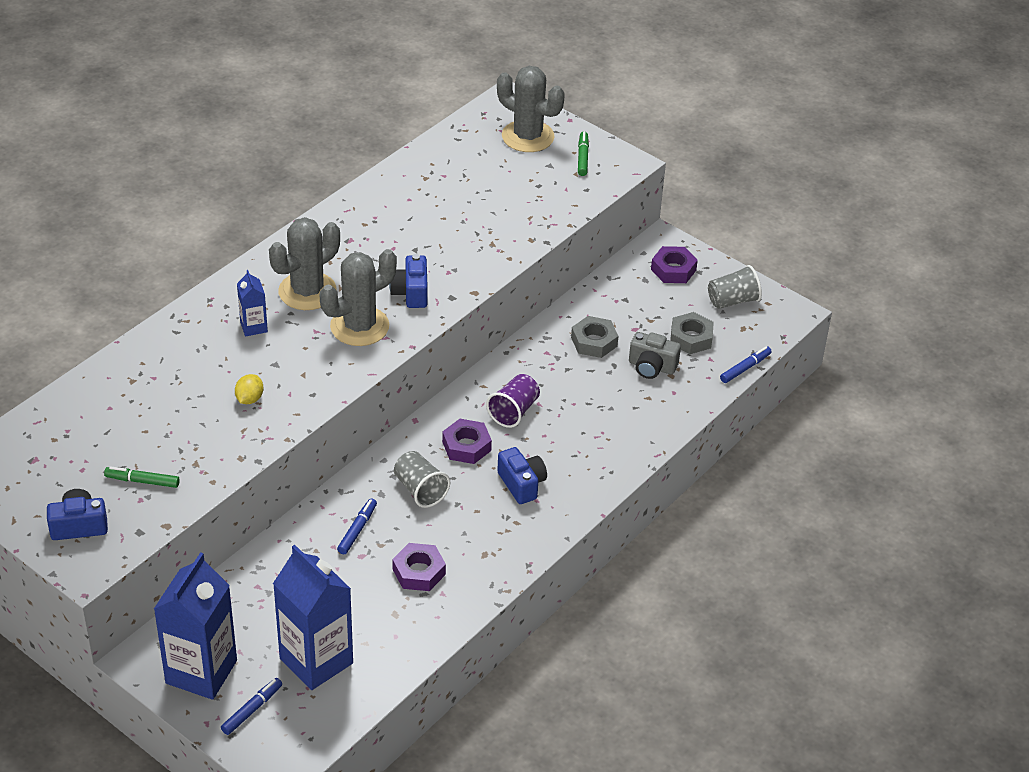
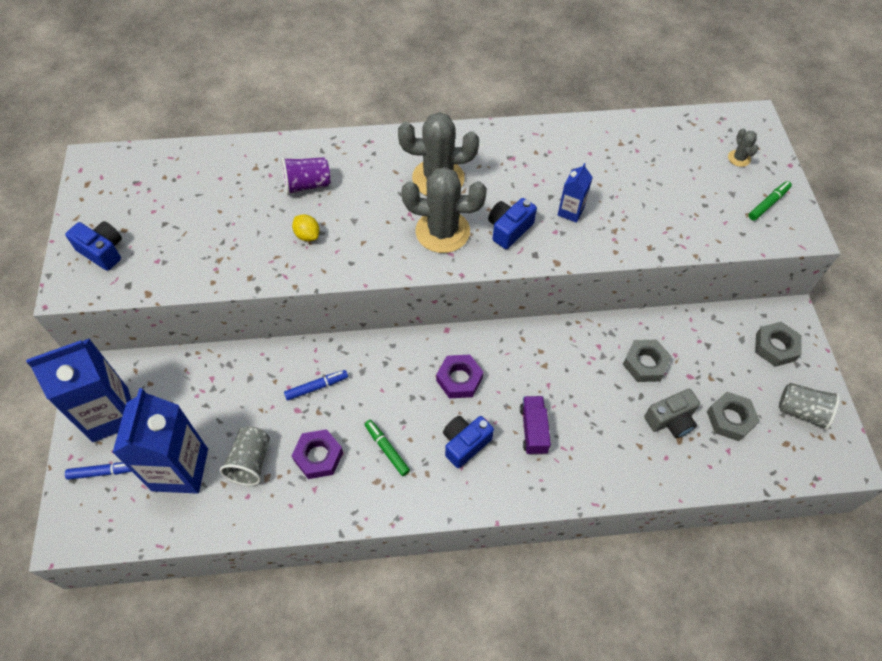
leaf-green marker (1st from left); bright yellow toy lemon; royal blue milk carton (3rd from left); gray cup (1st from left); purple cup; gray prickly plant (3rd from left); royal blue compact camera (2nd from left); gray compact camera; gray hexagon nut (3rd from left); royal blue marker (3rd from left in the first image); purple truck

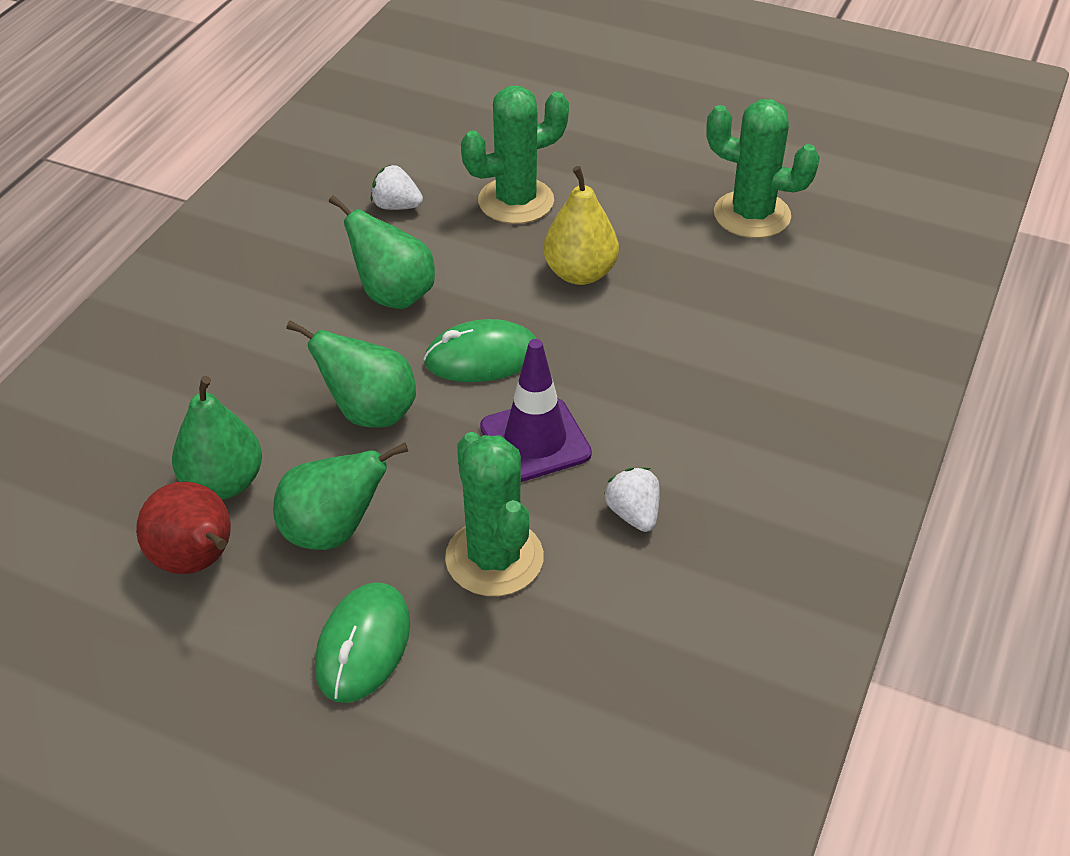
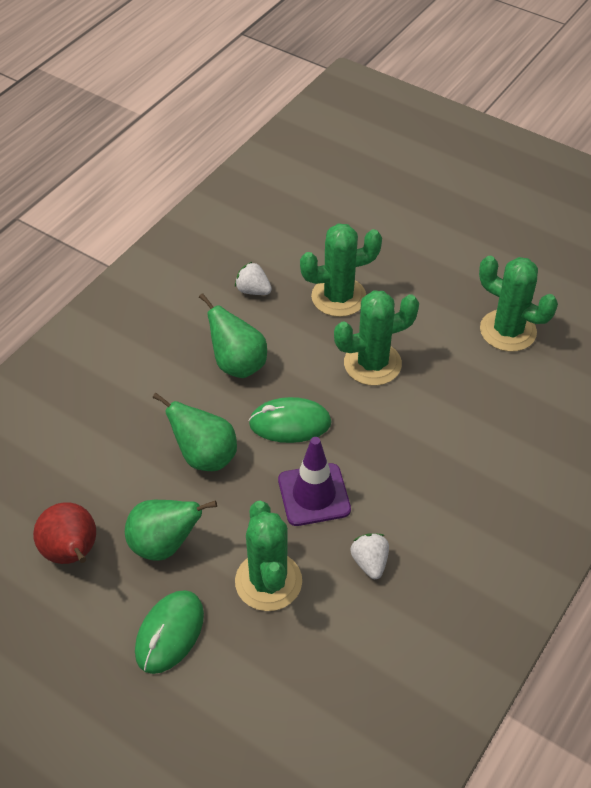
leaf-green toy pear (1st from left in the first image); leaf-green prickly plant (3rd from left)

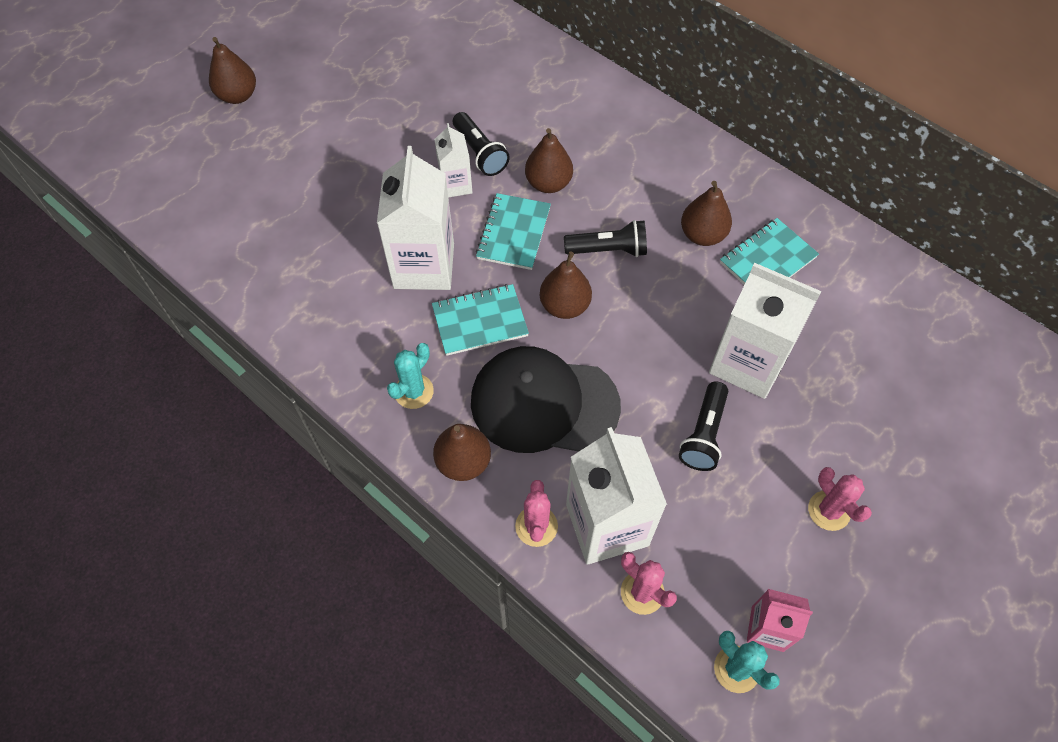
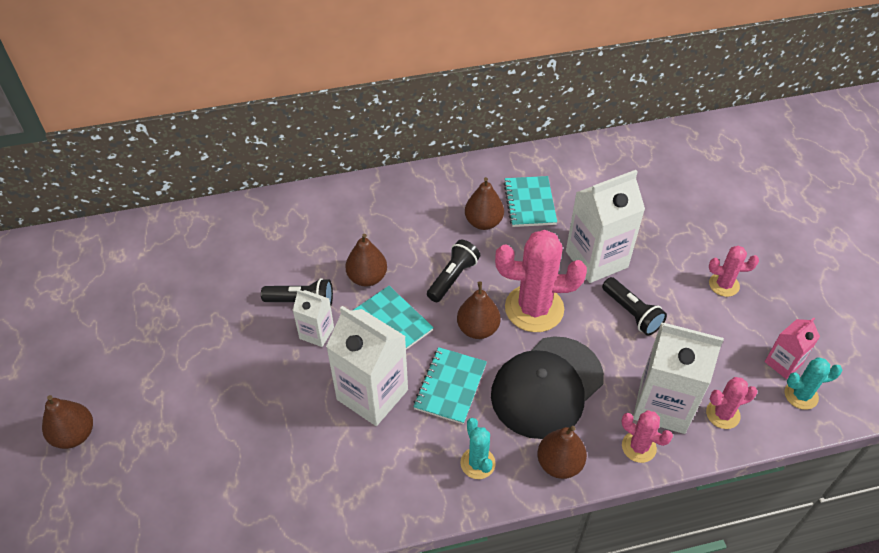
rosy prickly plant (1st from left)

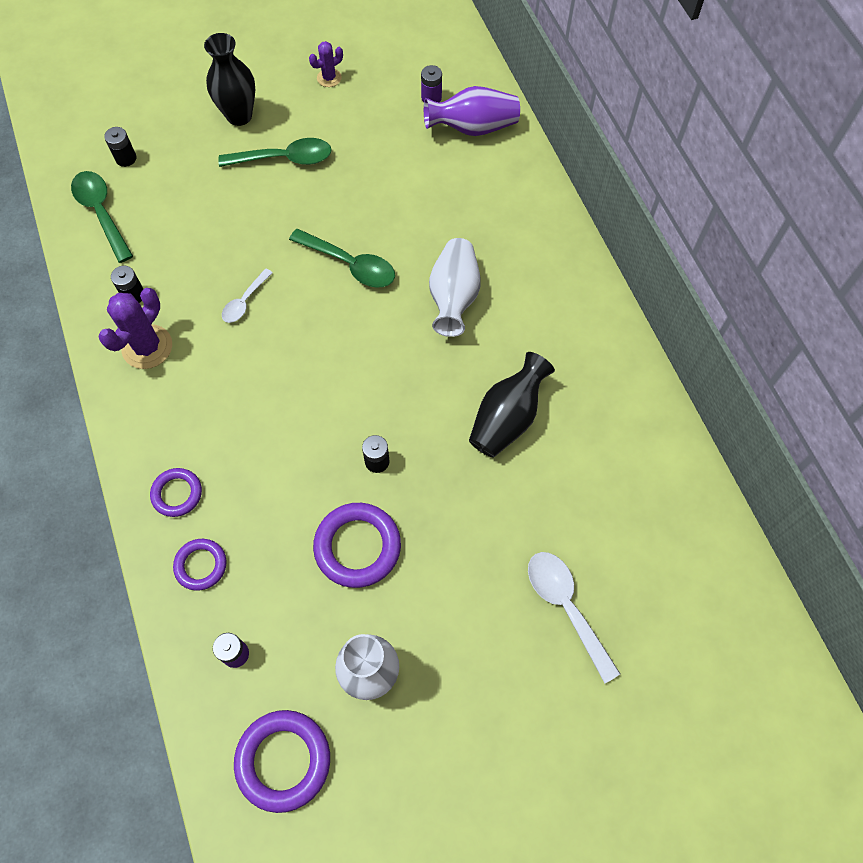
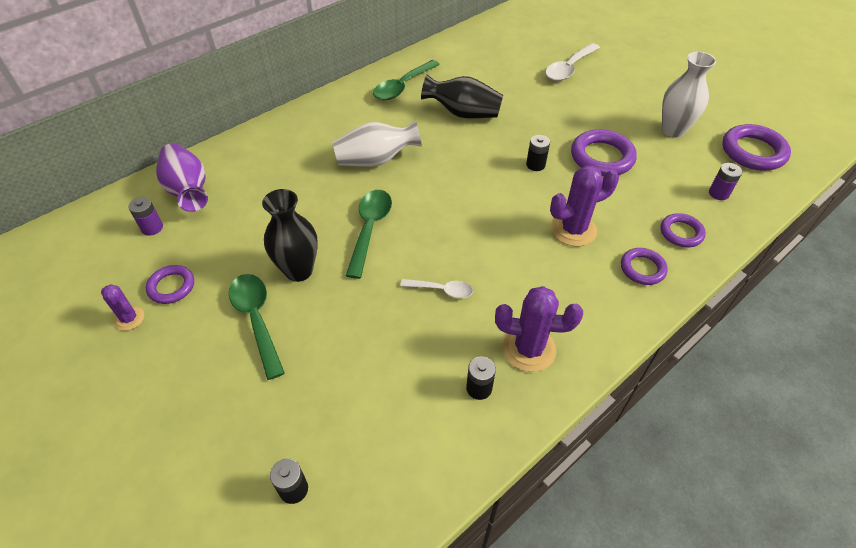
leaf-green tablespoon (3rd from left); jet-black flower vase (1st from left); purple ring (1st from left); purple prickly plant (3rd from left)

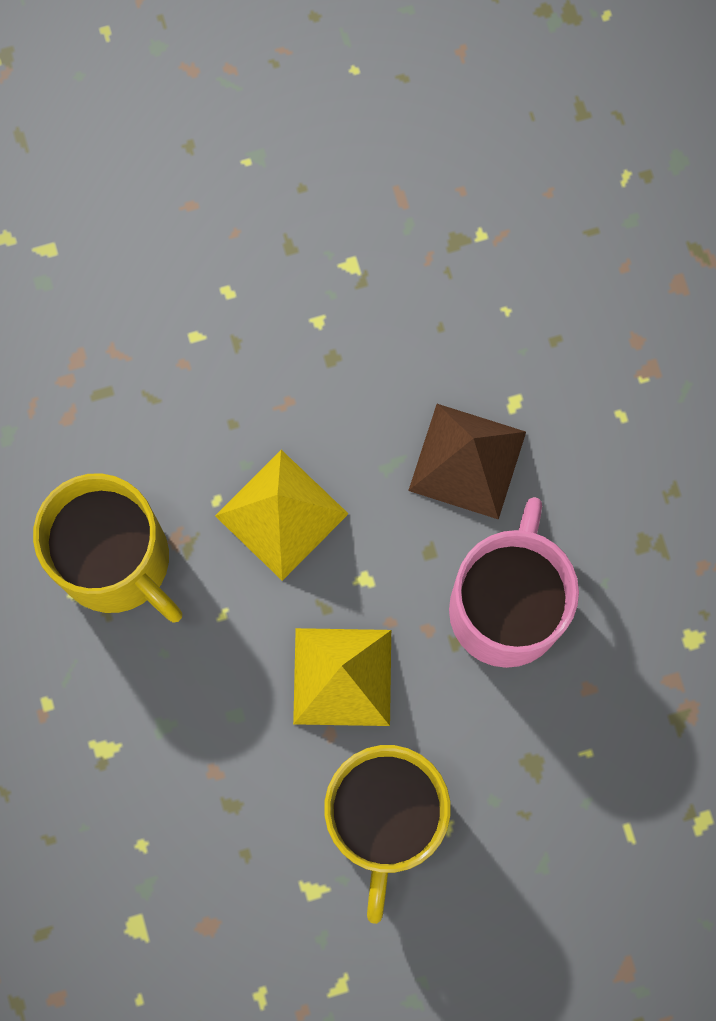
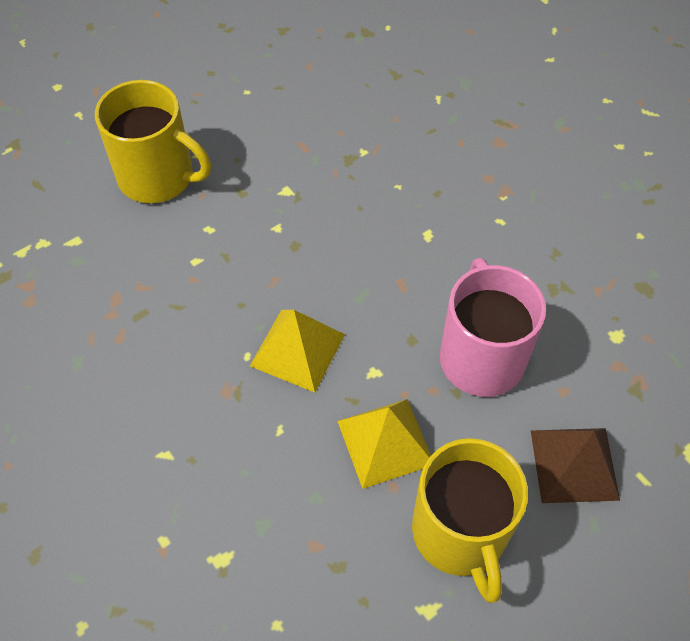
bright yellow mug (1st from left); russet pyramid

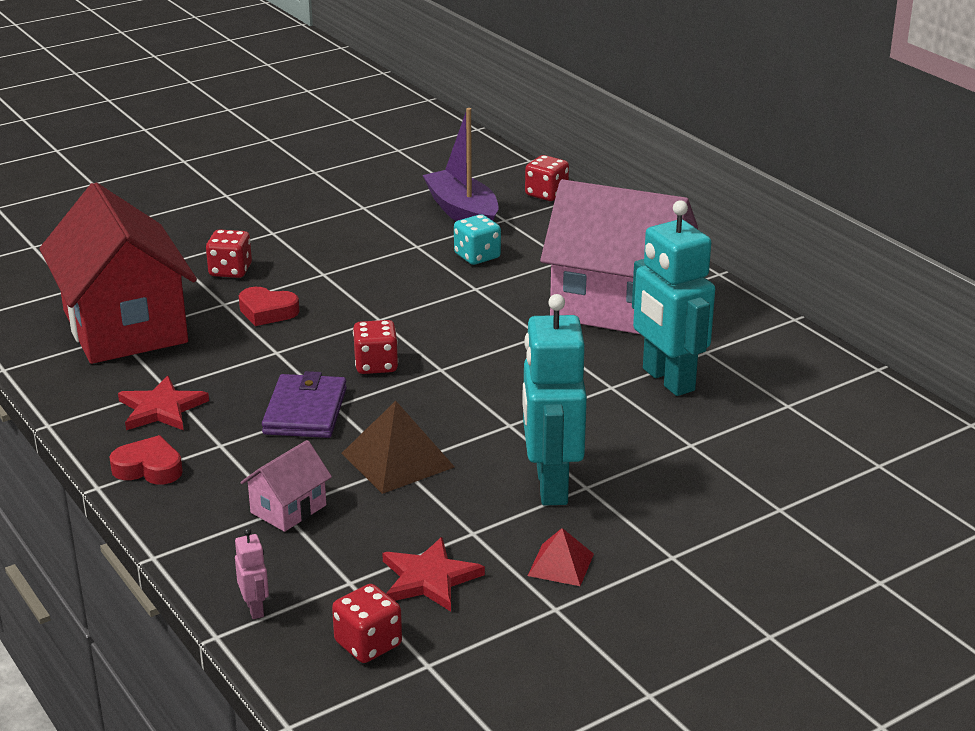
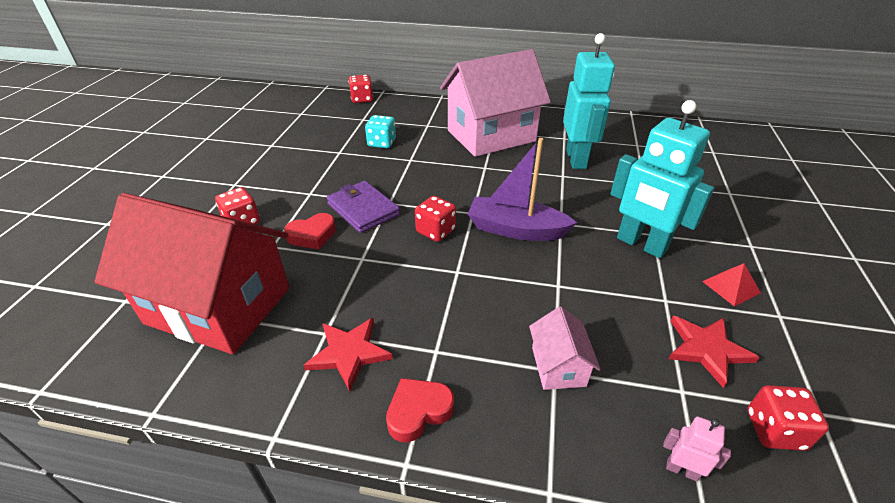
purple billfold; russet pyramid; purple sailboat; turquoise toy robot (1st from left)

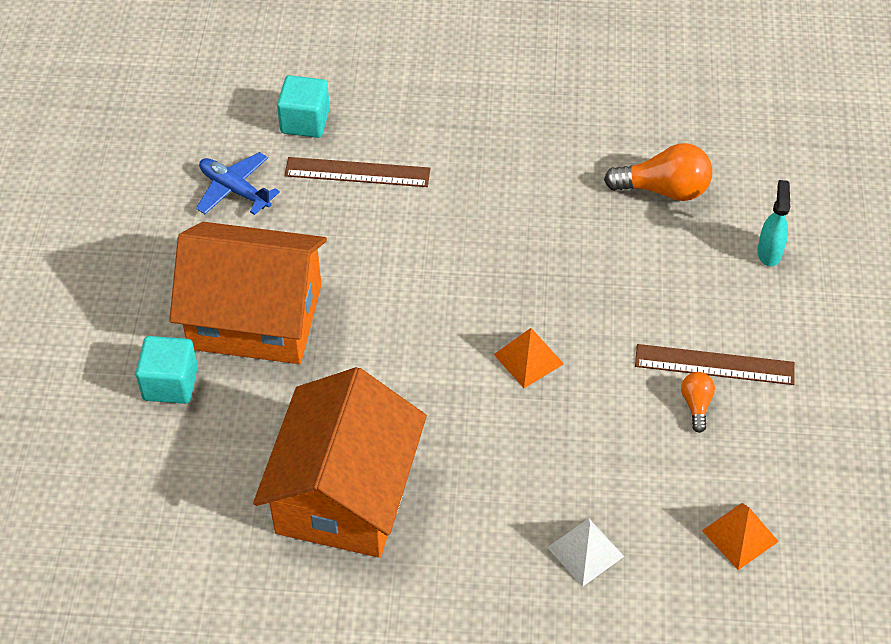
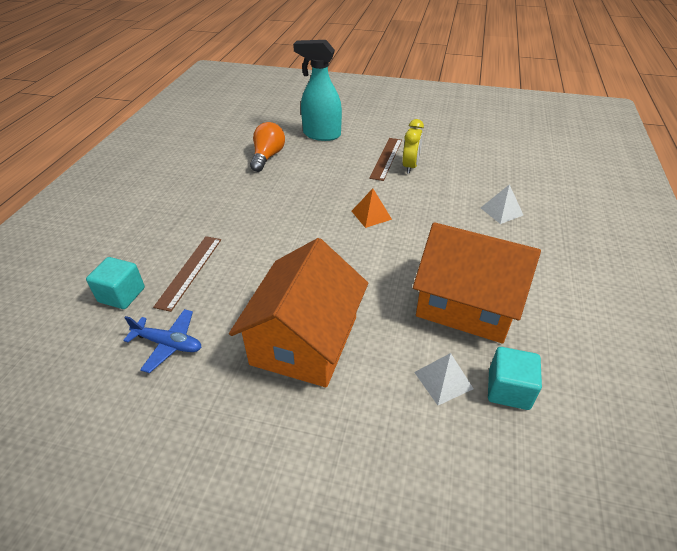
turquoise solid cube (2nd from left); royal blue toy plane; bright yellow alarm clock; bright orange pyramid (2nd from left in the first image); turquoise sprayer; snow-white pyramid (1st from left)

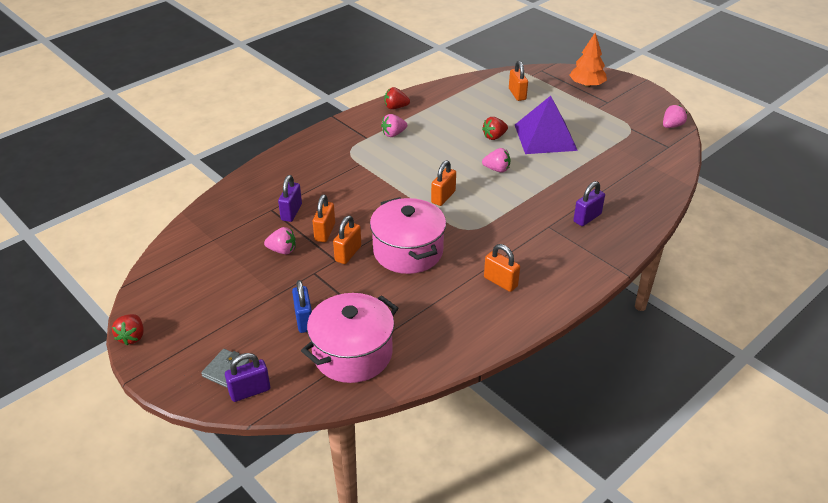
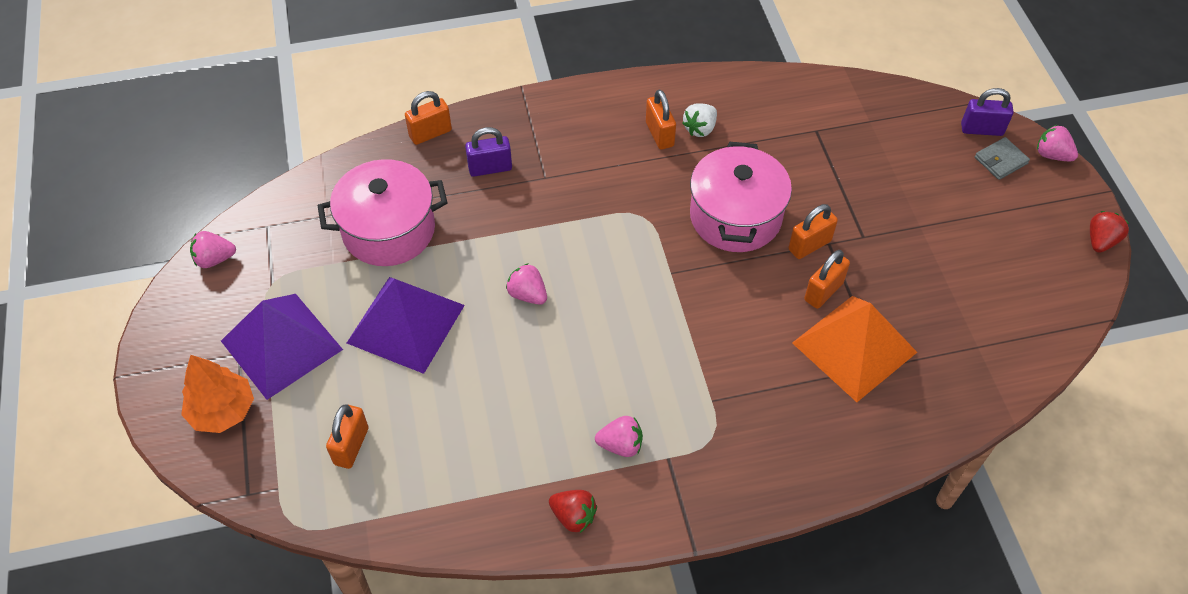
rosy toy strawberry (4th from left); bright orange pyramid; royal blue padlock; rosy stockpot (1st from left); bright orange padlock (2nd from left); scarlet toy strawberry (3rd from left in the first image); purple pyramid (1st from left); snow-white toy strawberry

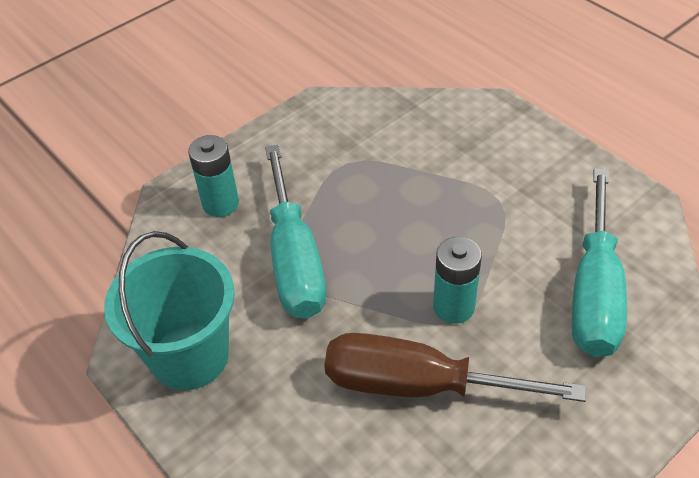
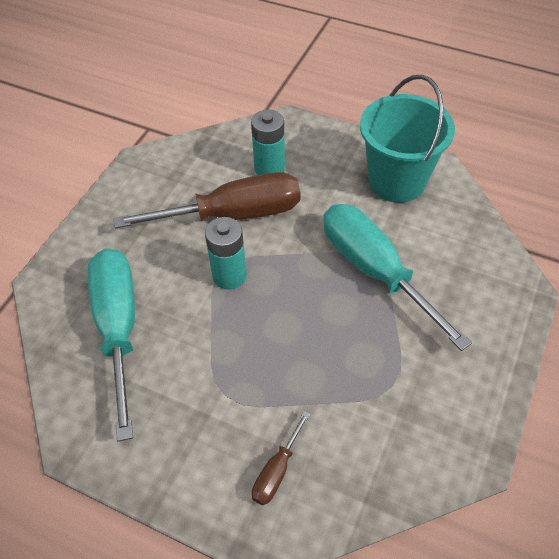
turquoise power cell (2nd from left); russet screwdriver (2nd from left)

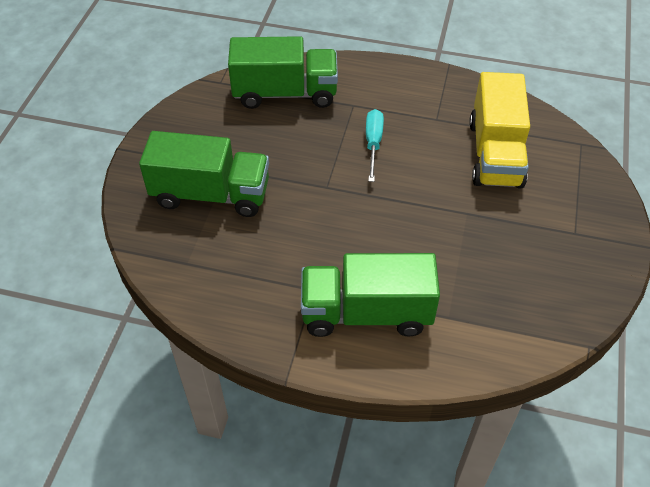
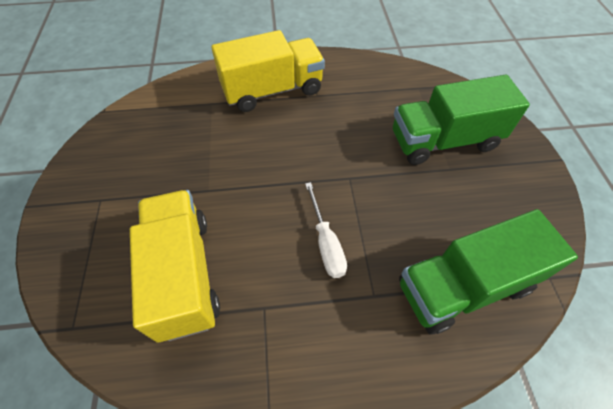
bright yellow truck (2nd from left); snow-white screwdriver

